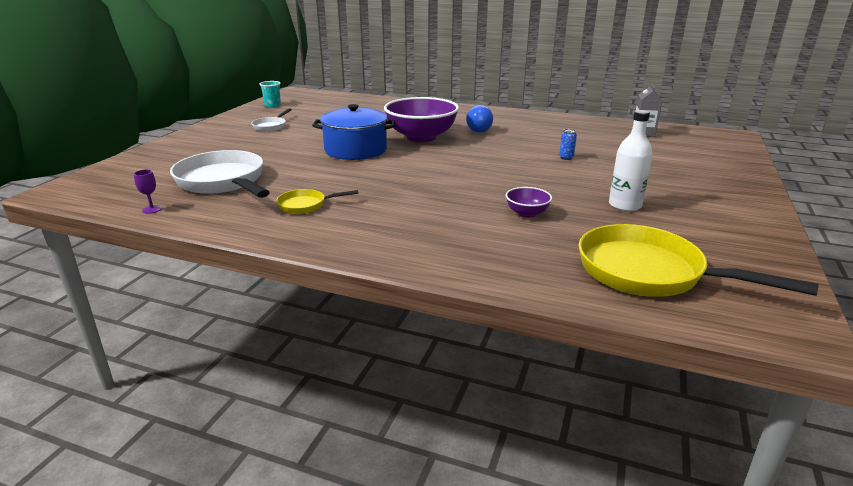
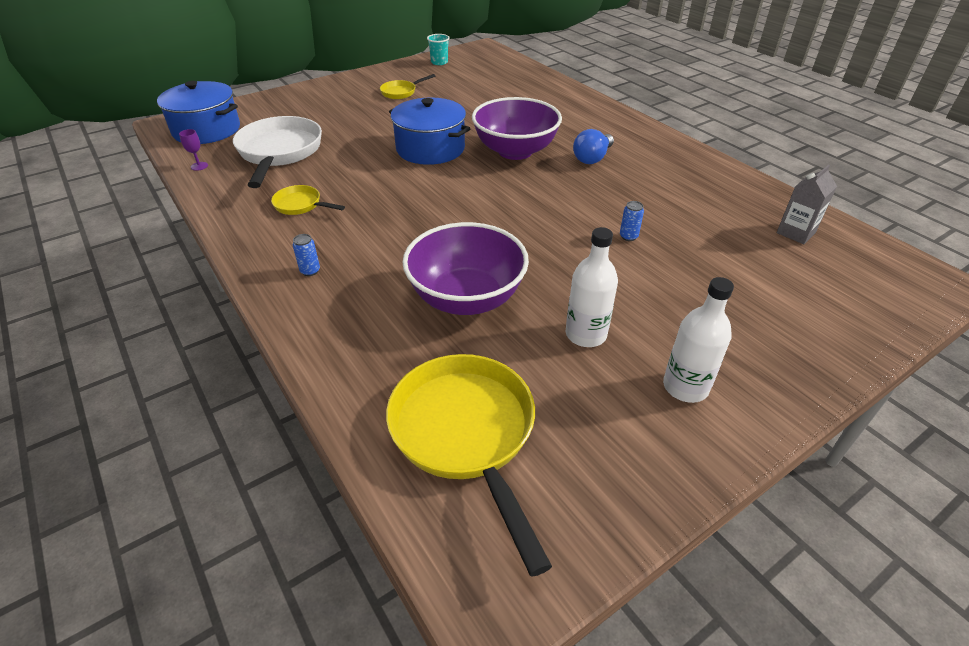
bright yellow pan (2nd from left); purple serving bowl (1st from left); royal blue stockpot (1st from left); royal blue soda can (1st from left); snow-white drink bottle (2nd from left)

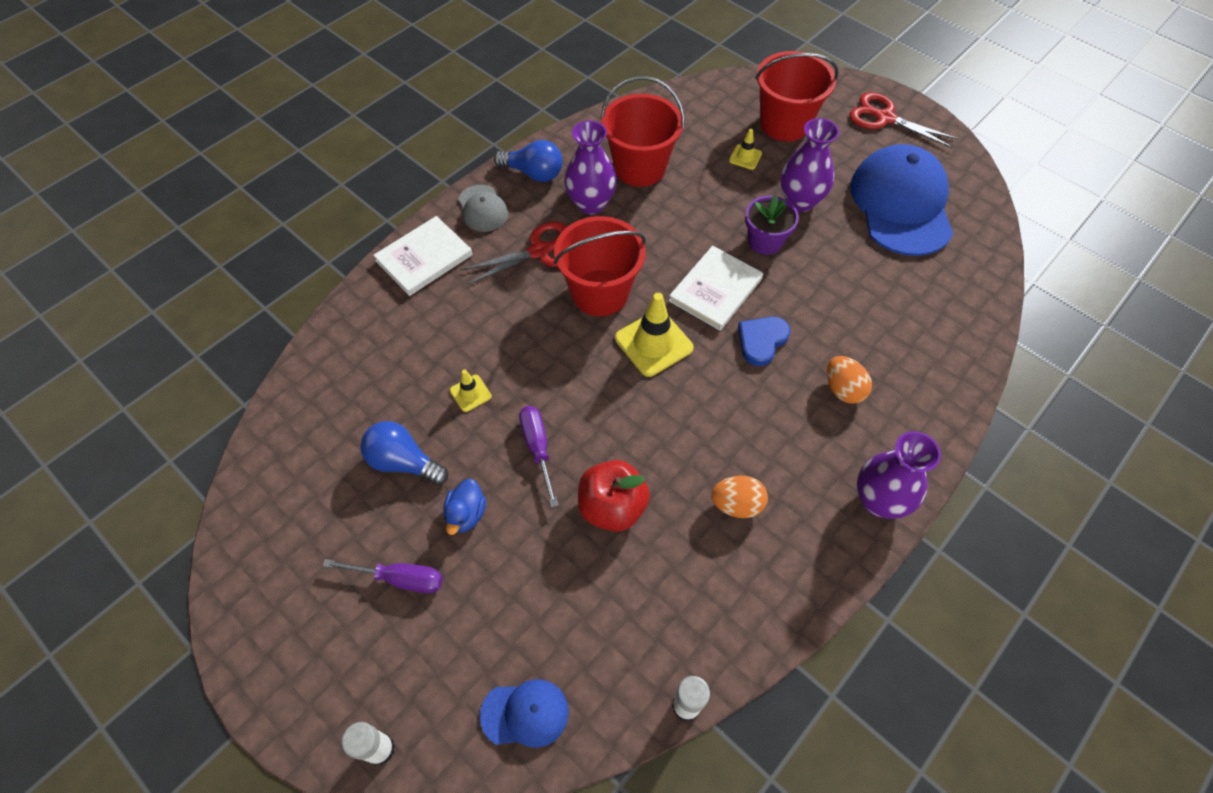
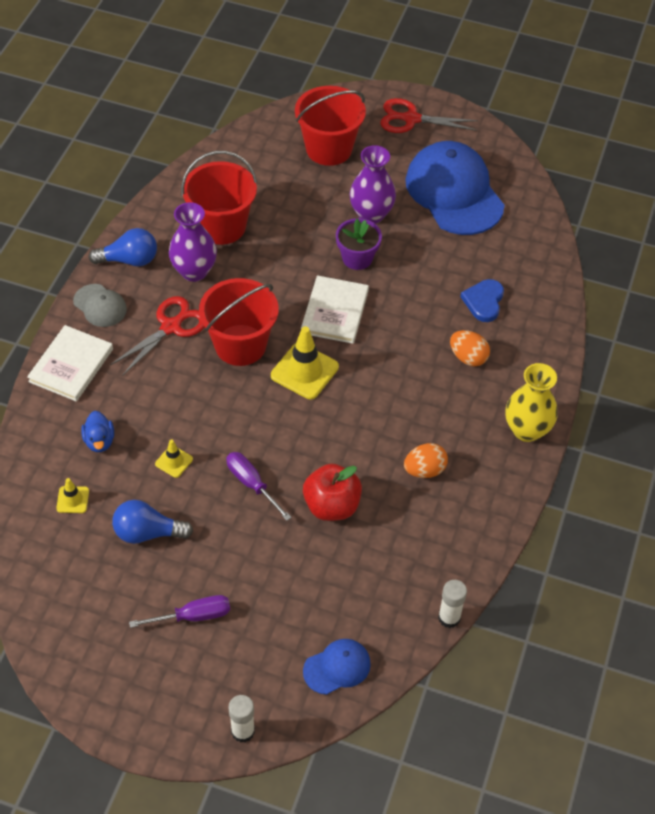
royal blue toy duck; bright yellow safety cone (1st from left); royal blue heart; bright yellow flower vase

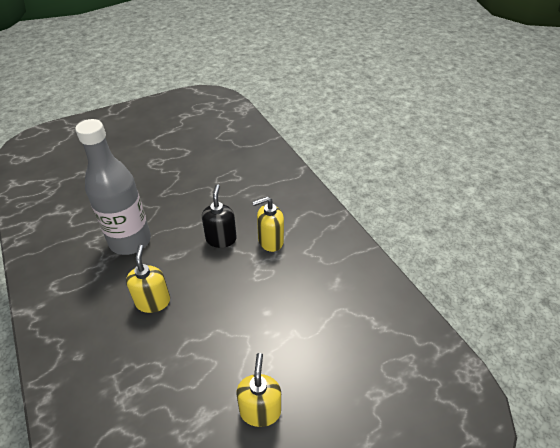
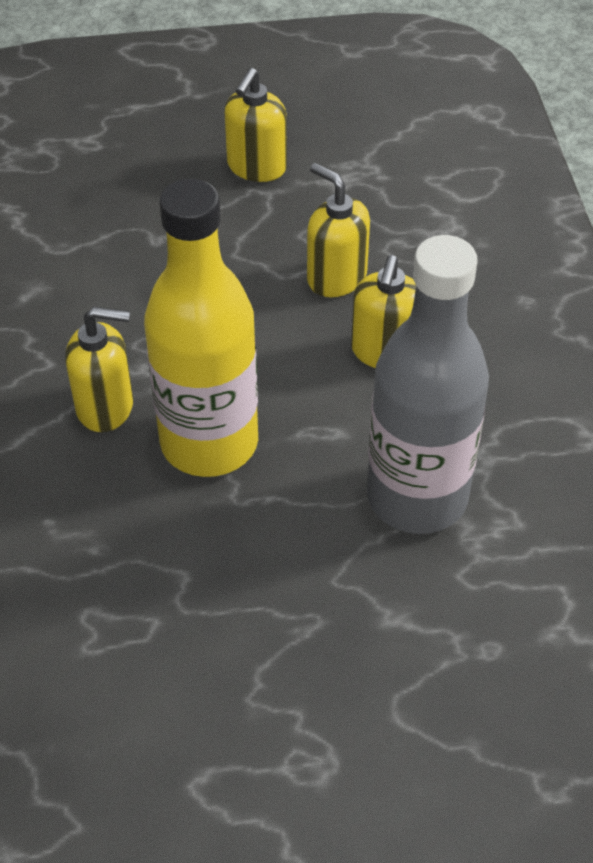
bright yellow drink bottle; bright yellow soap dispenser (3rd from left)

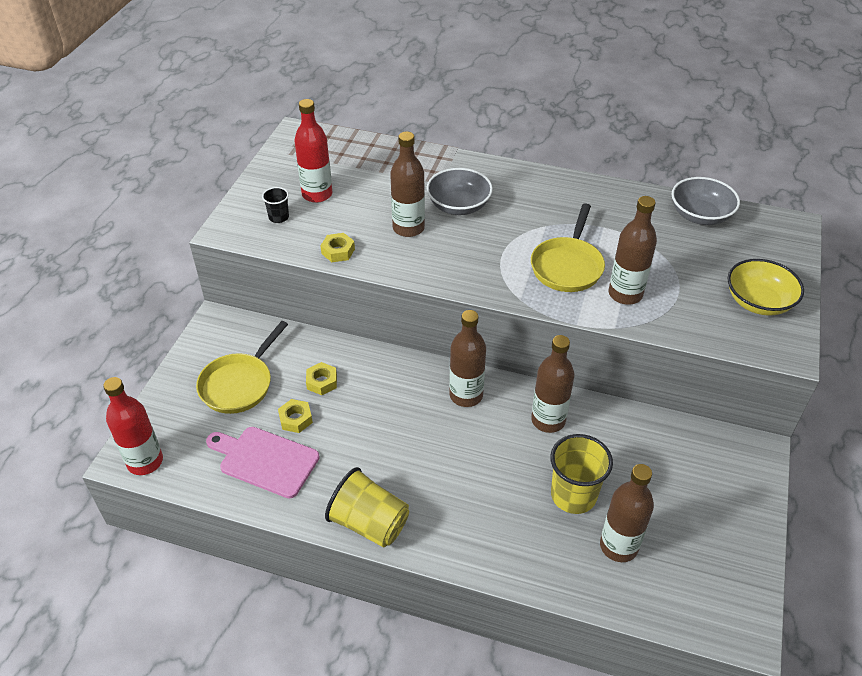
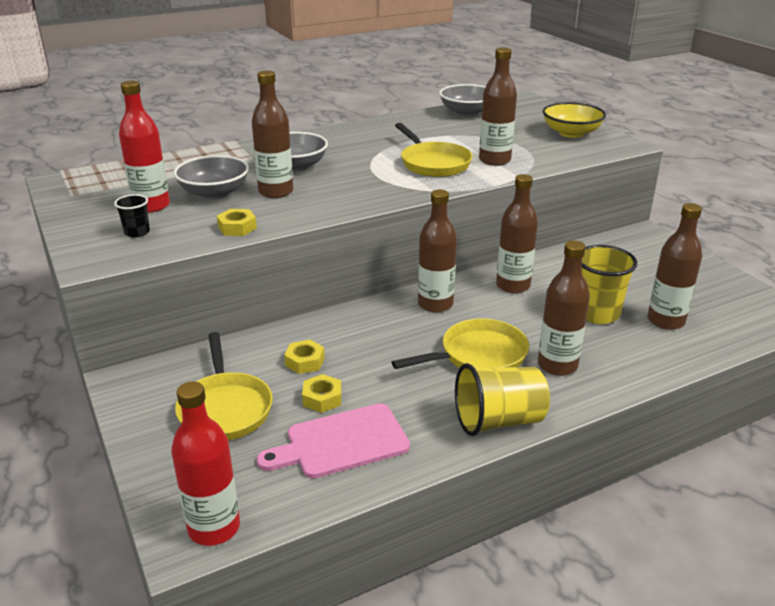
gray serving bowl (1st from left); bright yellow pan (3rd from left); russet drink bottle (5th from left)

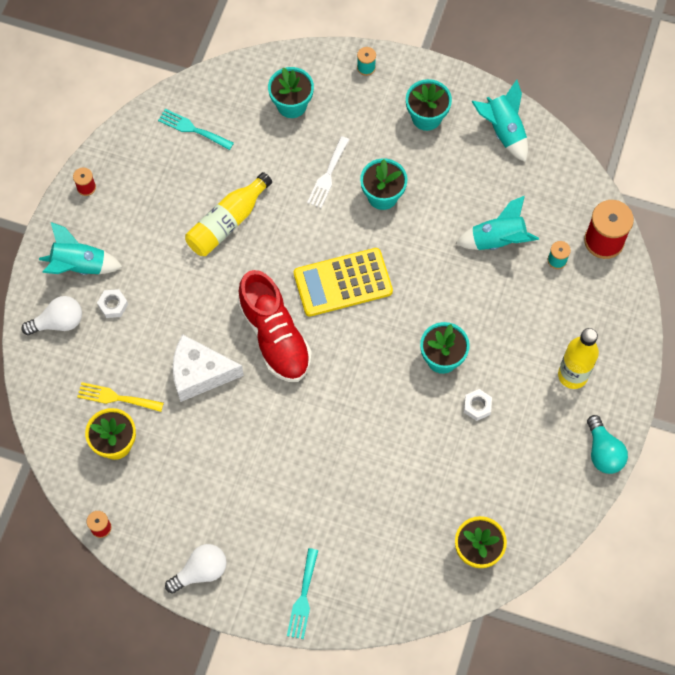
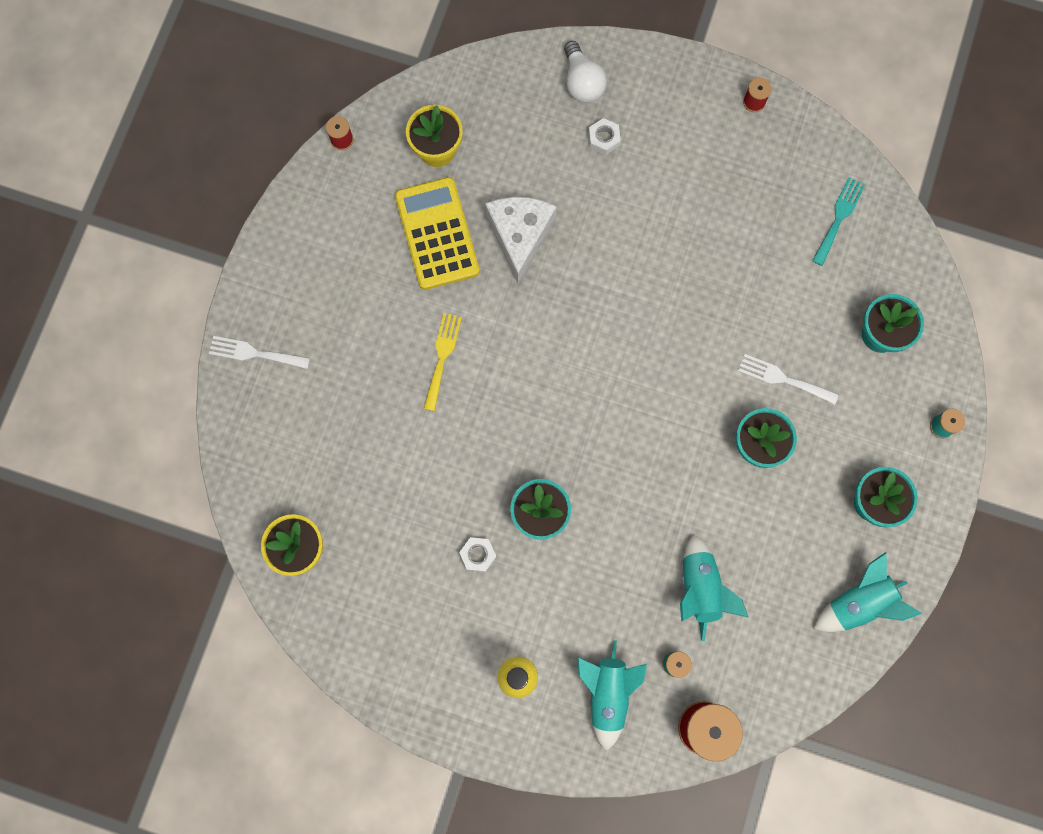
turquoise spaceship (1st from left); bright yellow fork; snow-white bulb (2nd from left in the first image); bright yellow drink bottle (1st from left in the first image); scarlet sneaker; snow-white fork (1st from left); bright yellow adding machine; turquoise bulb

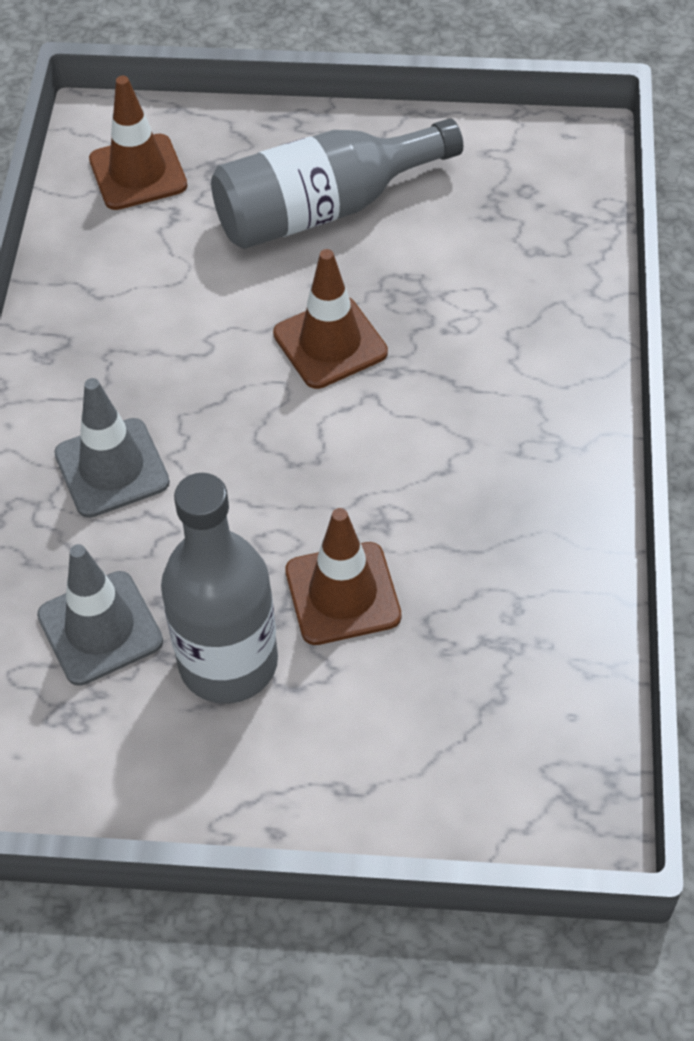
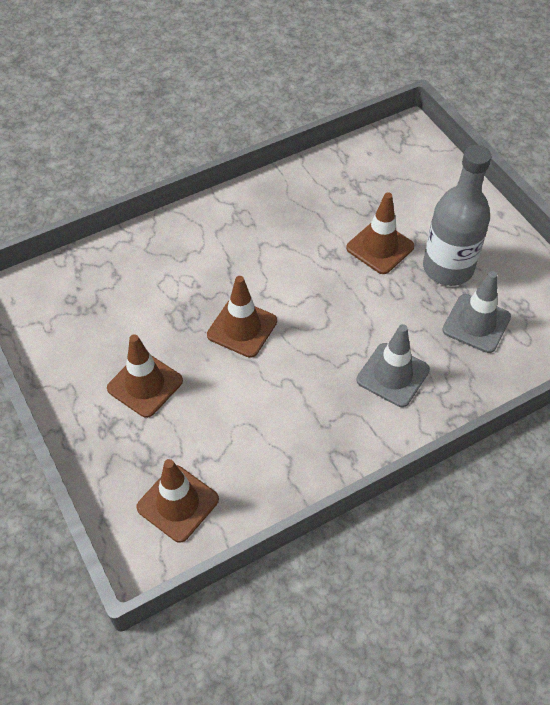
russet safety cone (1st from left)

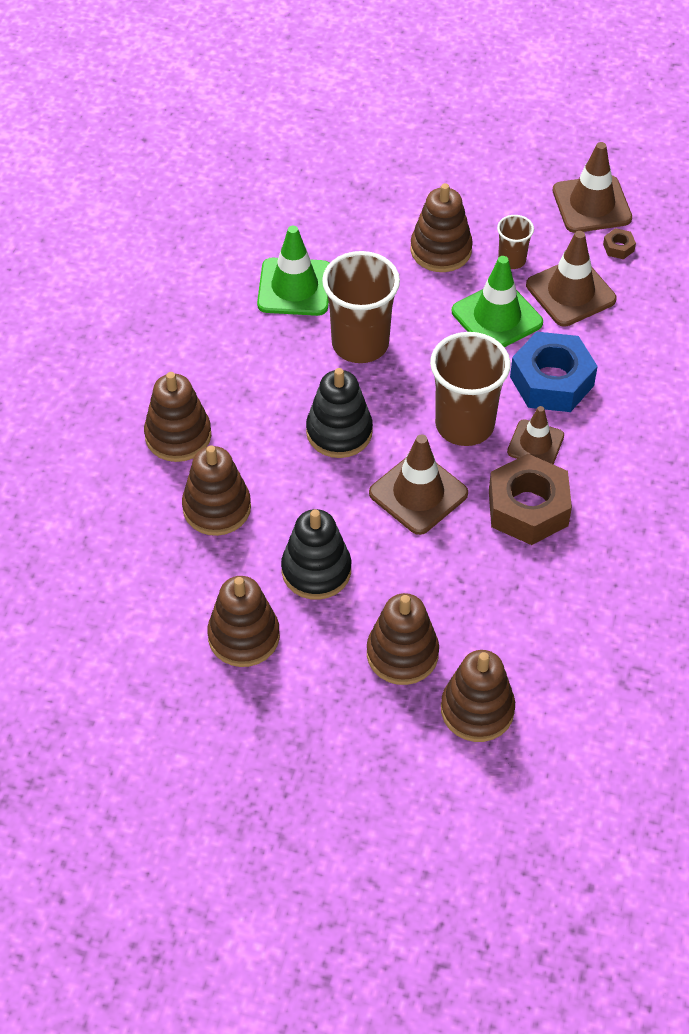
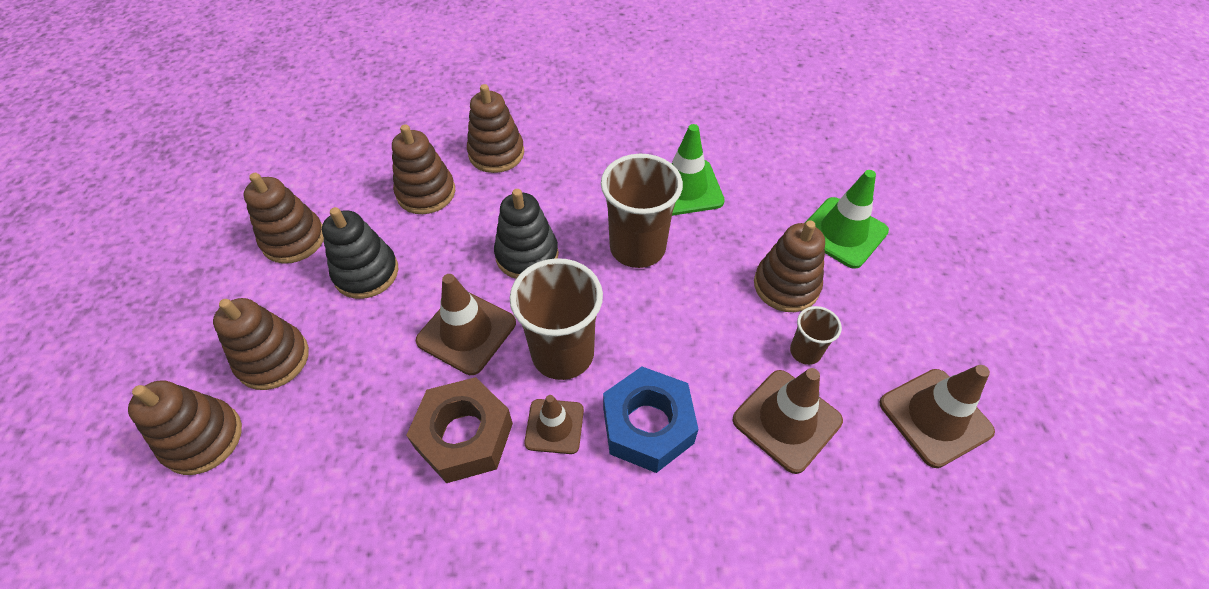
leaf-green safety cone (2nd from left); russet hexagon nut (2nd from left in the first image)

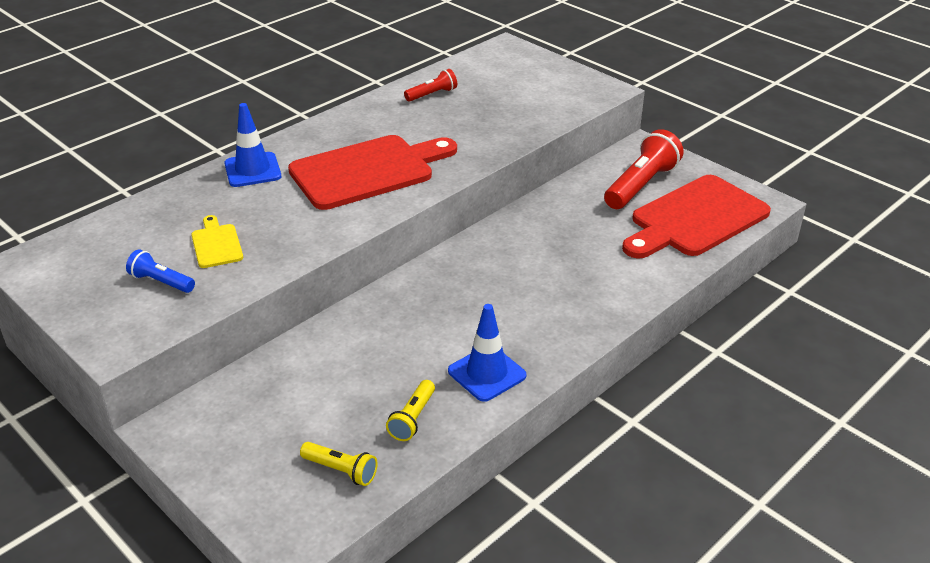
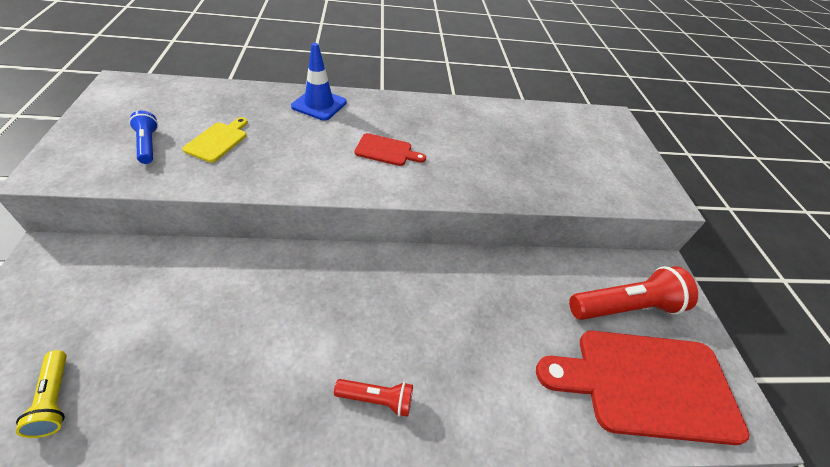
scarlet bread board (1st from left); bright yellow pocket torch (2nd from left in the first image); scarlet pocket torch (1st from left); royal blue safety cone (2nd from left in the first image)

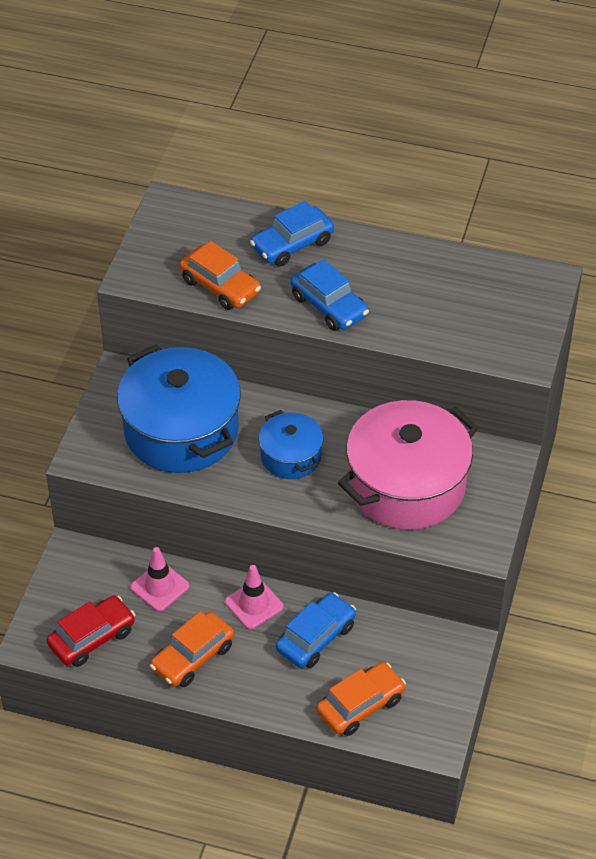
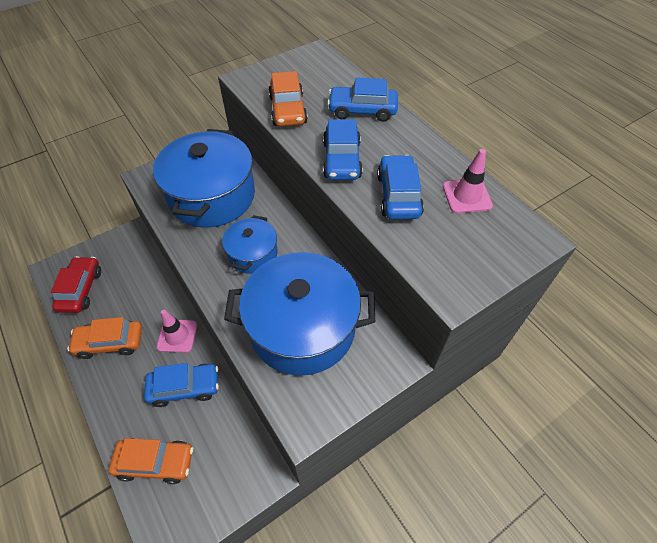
scarlet car; rosy safety cone (2nd from left); royal blue stockpot (3rd from left); royal blue car (4th from left)

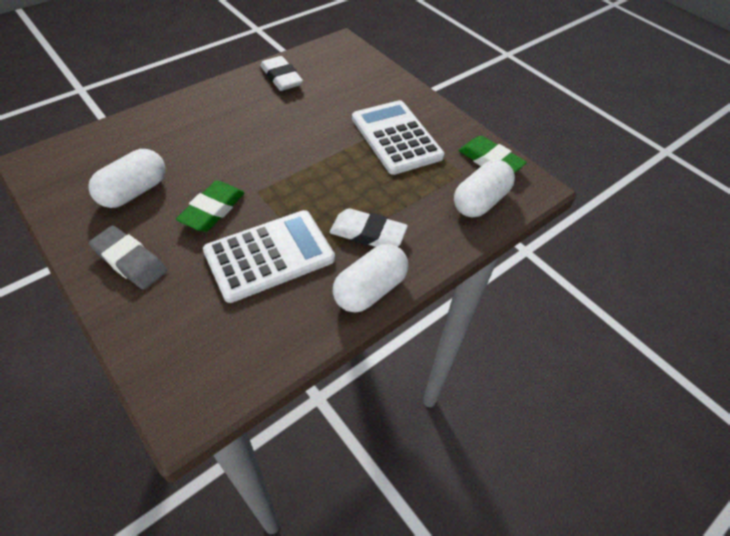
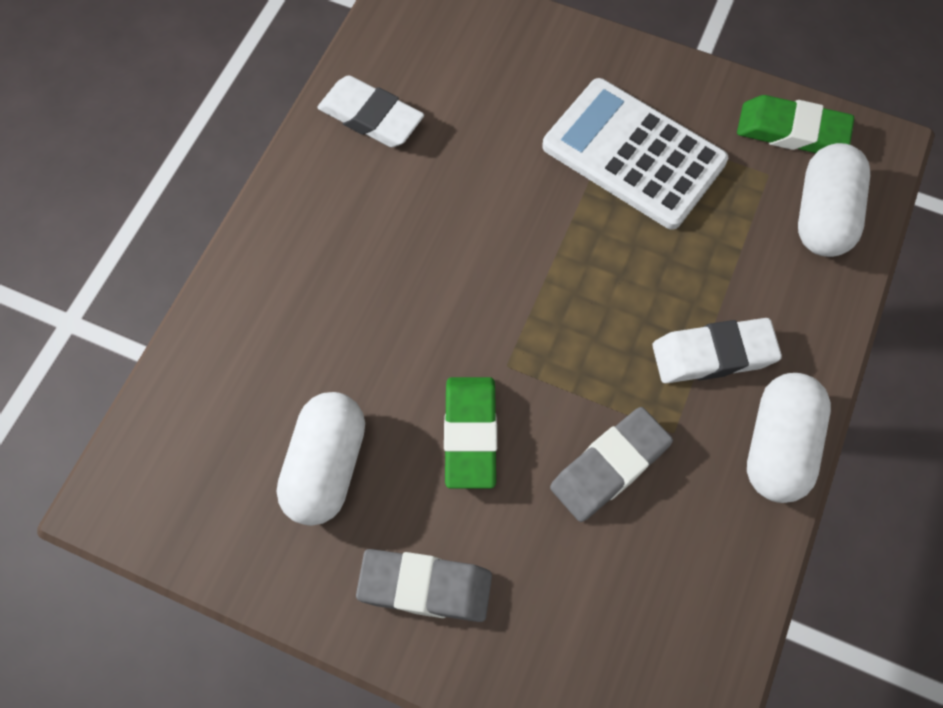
gray eraser (2nd from left)

